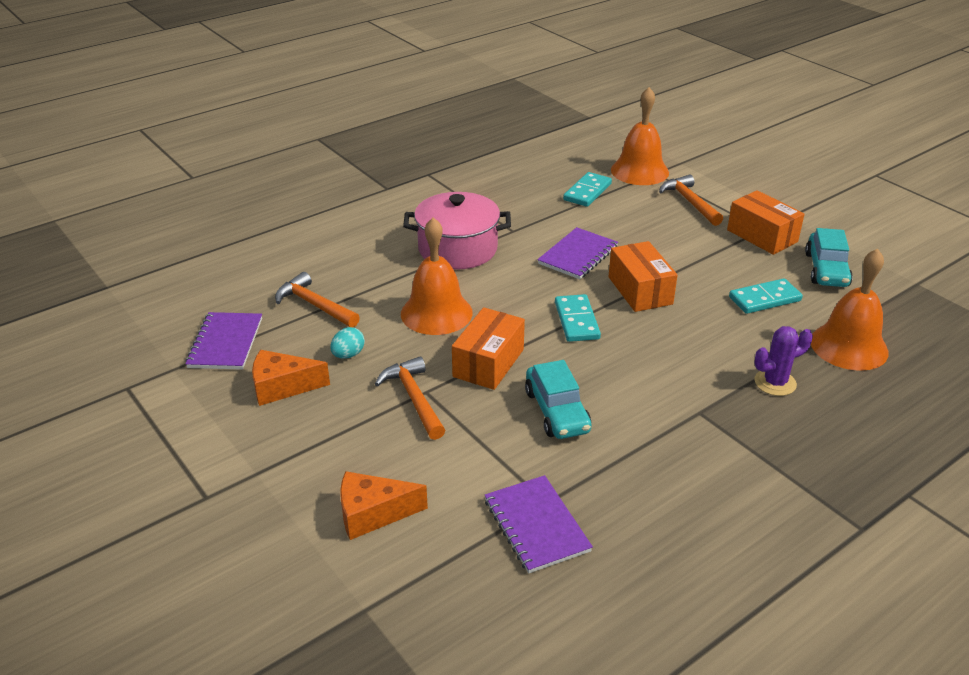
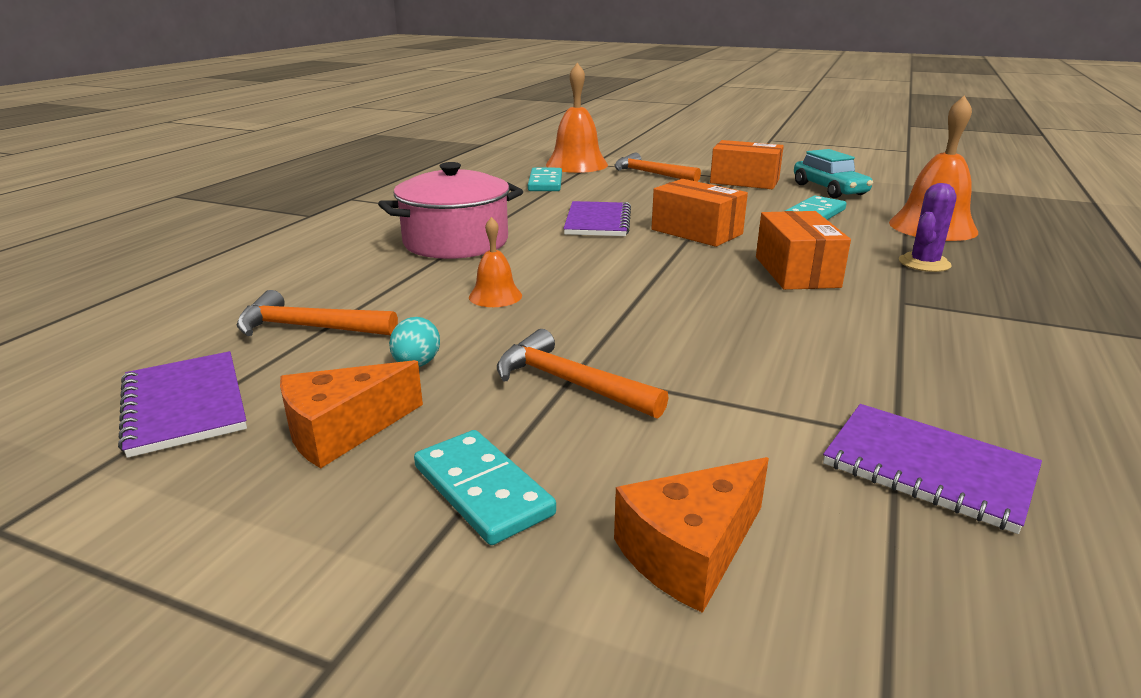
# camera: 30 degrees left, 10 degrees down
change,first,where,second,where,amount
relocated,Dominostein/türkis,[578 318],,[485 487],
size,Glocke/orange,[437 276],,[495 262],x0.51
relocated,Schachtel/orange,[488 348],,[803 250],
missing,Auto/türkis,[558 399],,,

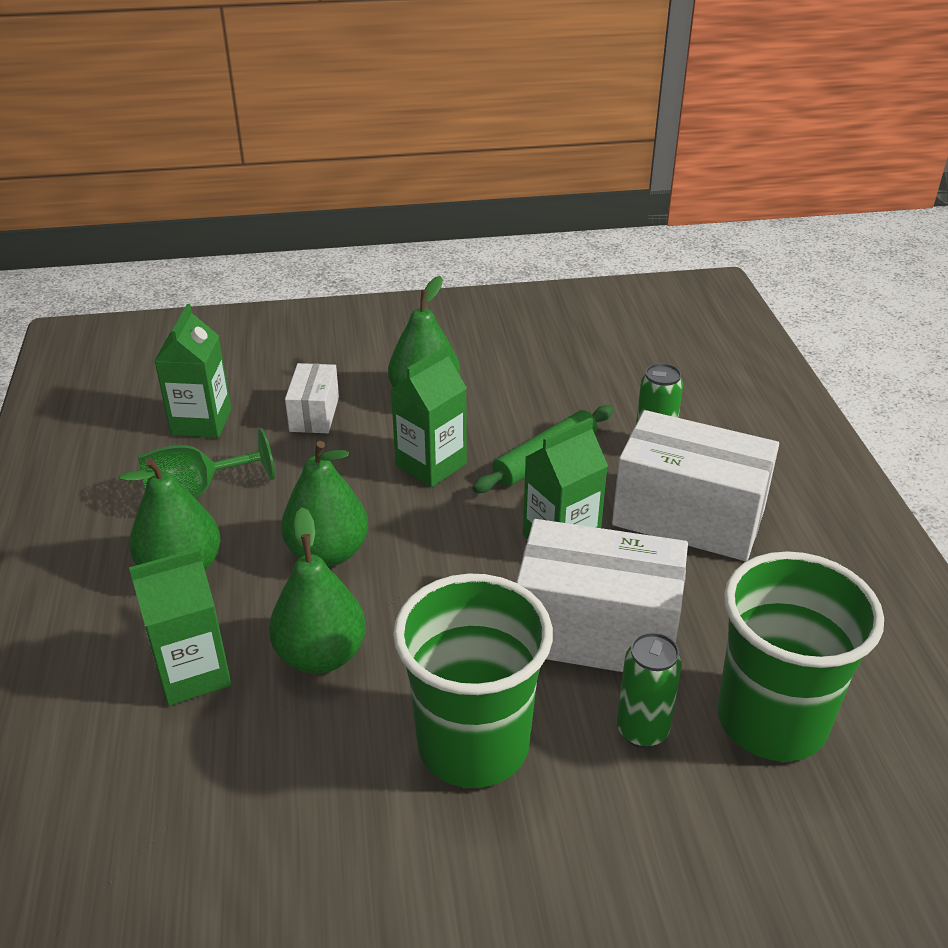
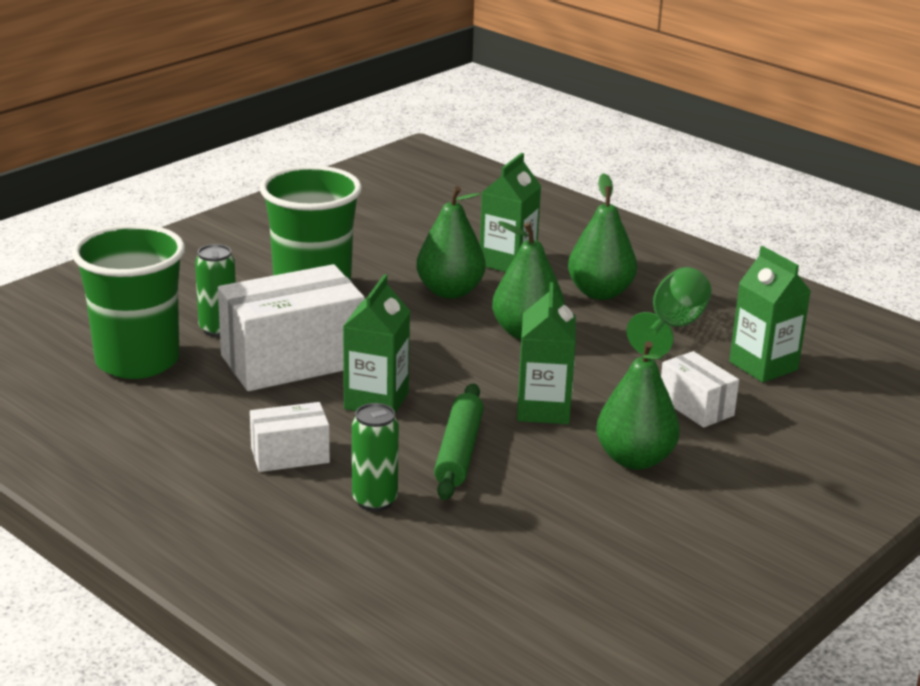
# camera: 140 degrees right, 10 degrees down
change,first,where,second,where,amount
size,Schachtel/weiß,[695 485],,[290 437],x0.52

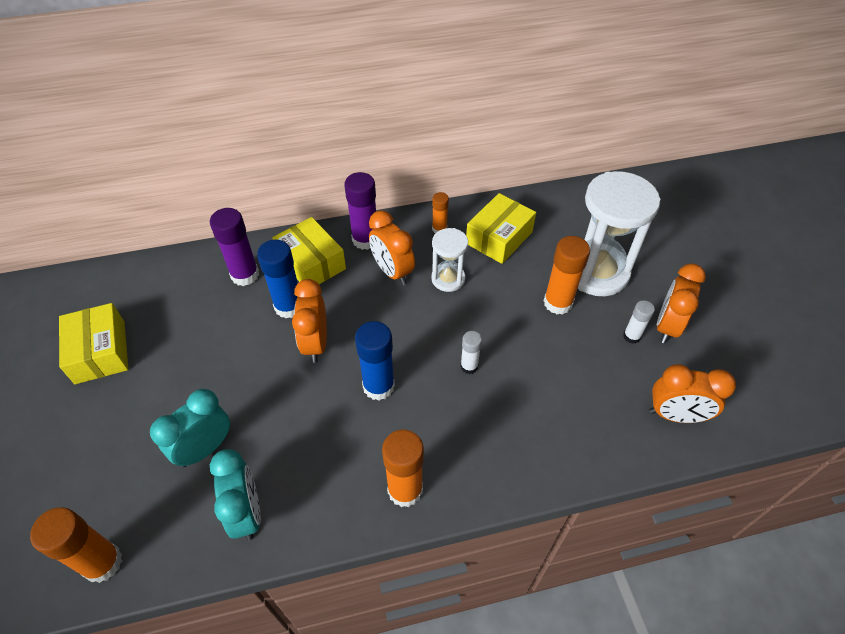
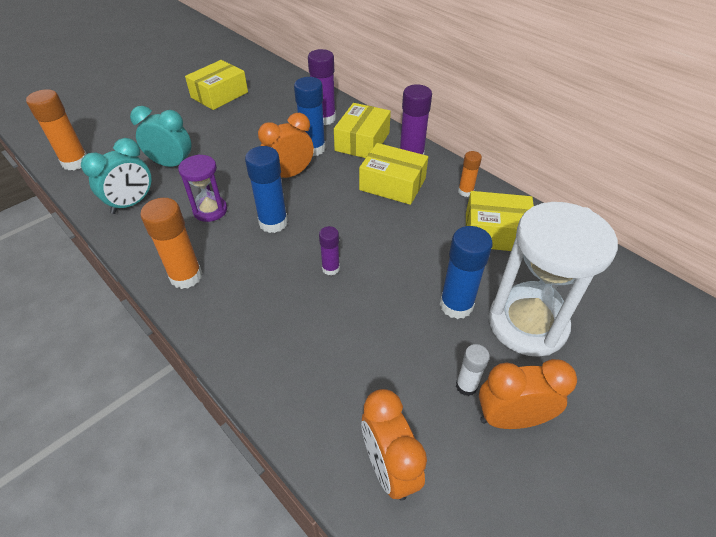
# camera: 60 degrees right, 5 degrees down
change,first,where,second,where,amount
appeared,,,Sanduhr/lila,[202 188],
colour,Klebestift/weiß,[471 352],Klebestift/lila,[329 251],
exchanged,Wecker/orange,[392 247],Schachtel/gelb,[393 174],
colour,Klebestift/orange,[567 275],Klebestift/blau,[466 272],
missing,Sanduhr/weiß,[449 260],,,

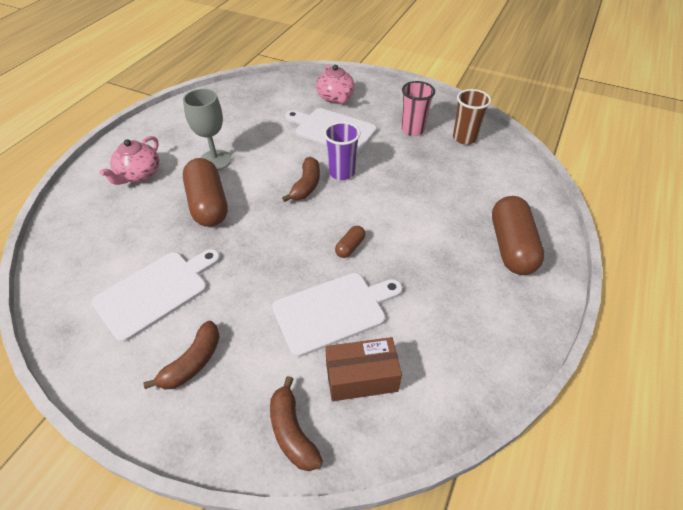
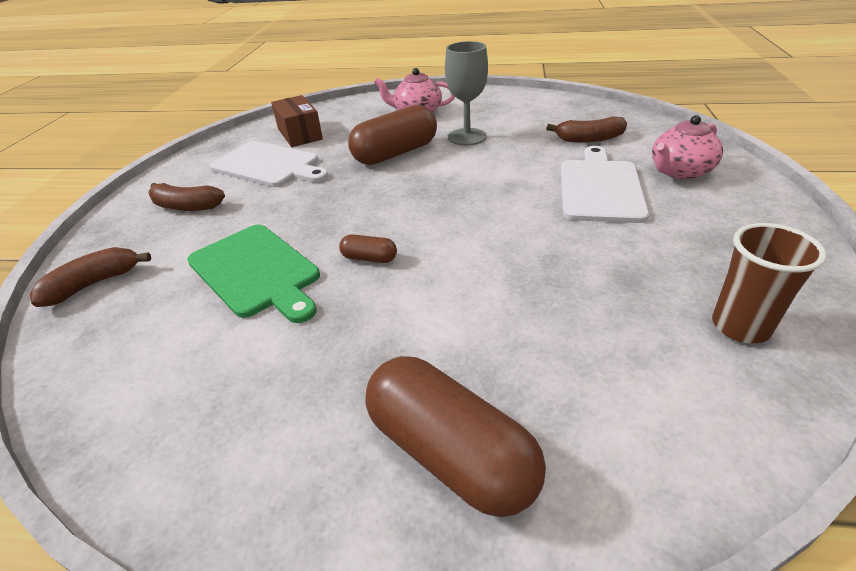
# camera: 75 degrees right, 10 degrees down
change,first,where,second,where,amount
colour,Schneidebrett/weiß,[337 315],Schneidebrett/grün,[253 274],
relocated,Schachtel/braun,[363 369],,[297 121],
spun,Kapsel/braun,[518 235],,[455 436],60 degrees clockwise
relocated,Banane/braun,[301 179],,[586 129],
missing,Becher/lila,[342 151],,,
missing,Becher/rosa,[418 108],,,

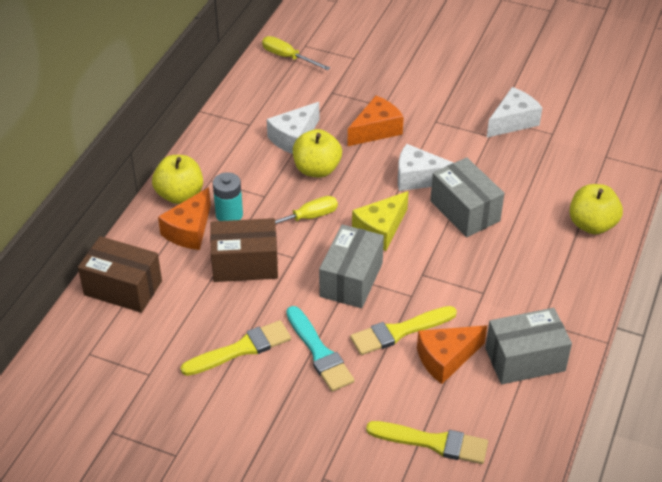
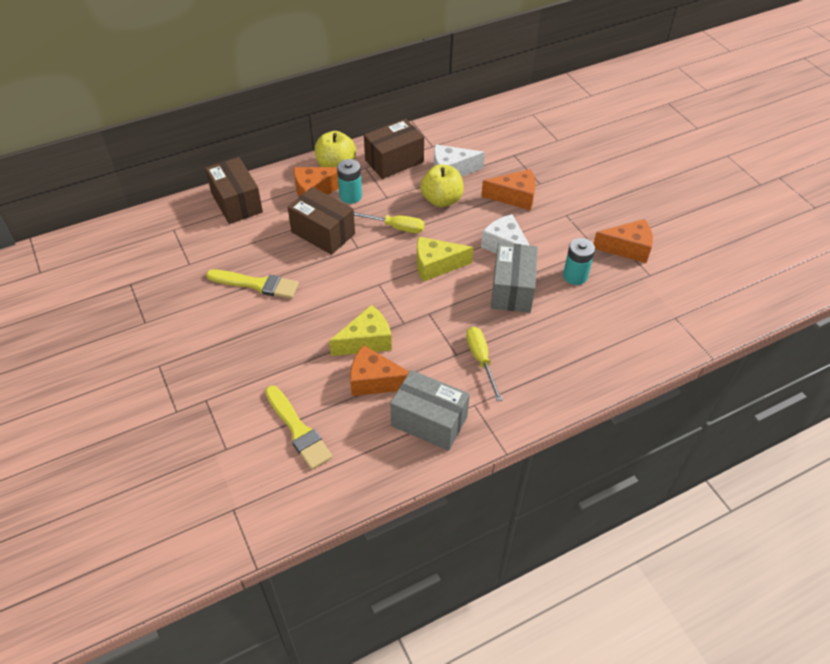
# camera: 40 degrees right, 5 degrees up
change,first,where,second,where,amount
exchanged,Pinsel/gelb,[403 330],Käse/gelb,[360 330],
appeared,,,Schachtel/braun,[394 149],
relocated,Schraubenzieher/gelb,[296 53],,[484 364],
appeared,,,Batterie/türkis,[579 261],
colour,Käse/weiß,[514 112],Käse/orange,[623 241],
missing,Pinsel/türkis,[320 349],,,
missing,Schachtel/grau,[351 266],,,
missing,Apfel/gelb,[596 209],,,

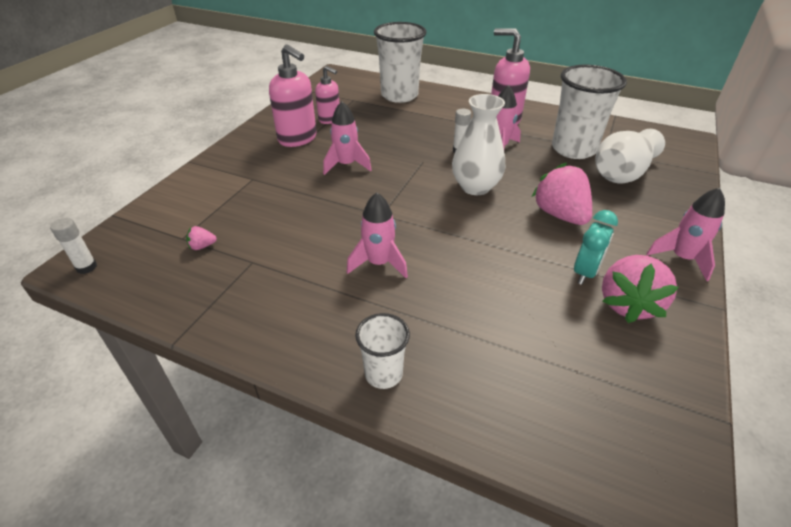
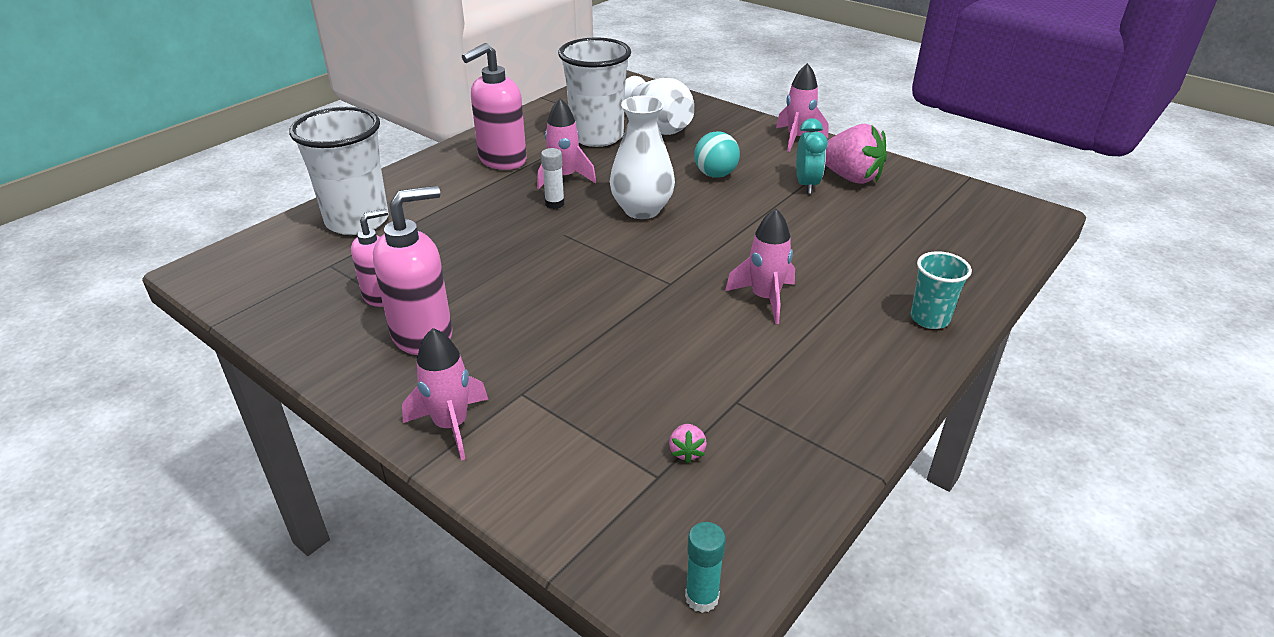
# camera: 75 degrees left, 5 degrees down
change,first,where,second,where,amount
relocated,Rakete/rosa,[347 138],,[445 394],
colour,Klebestift/weiß,[73 246],Klebestift/türkis,[705 567],
exchanged,Erdbeere/rosa,[562 194],Ball/türkis,[717 154],
spun,Wecker/türkis,[596 247],,[812 156],45 degrees clockwise
colour,Becher/weiß,[382 351],Becher/türkis,[941 290],

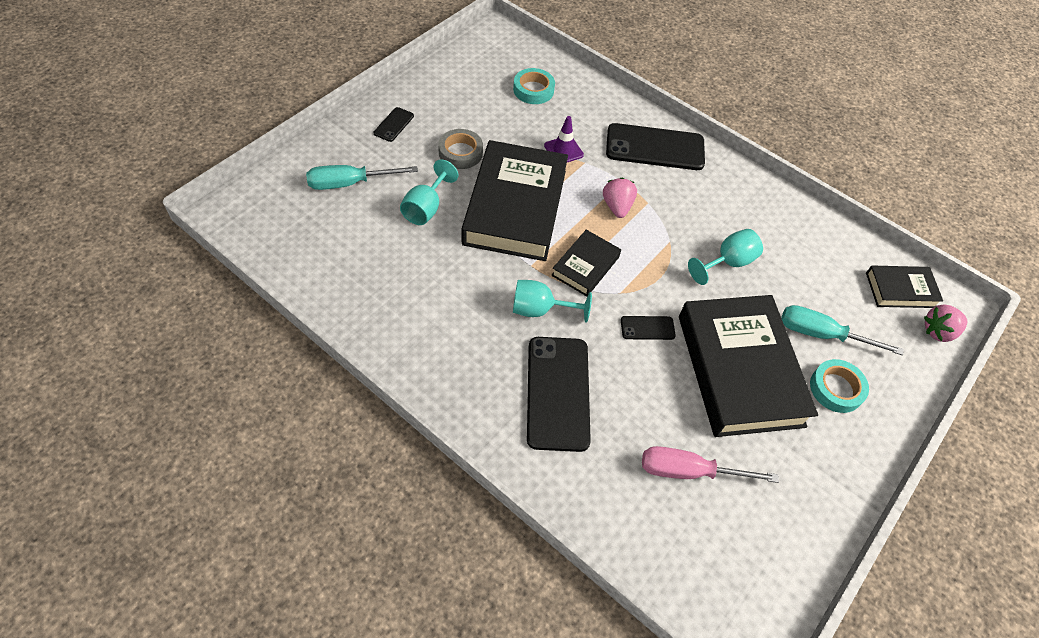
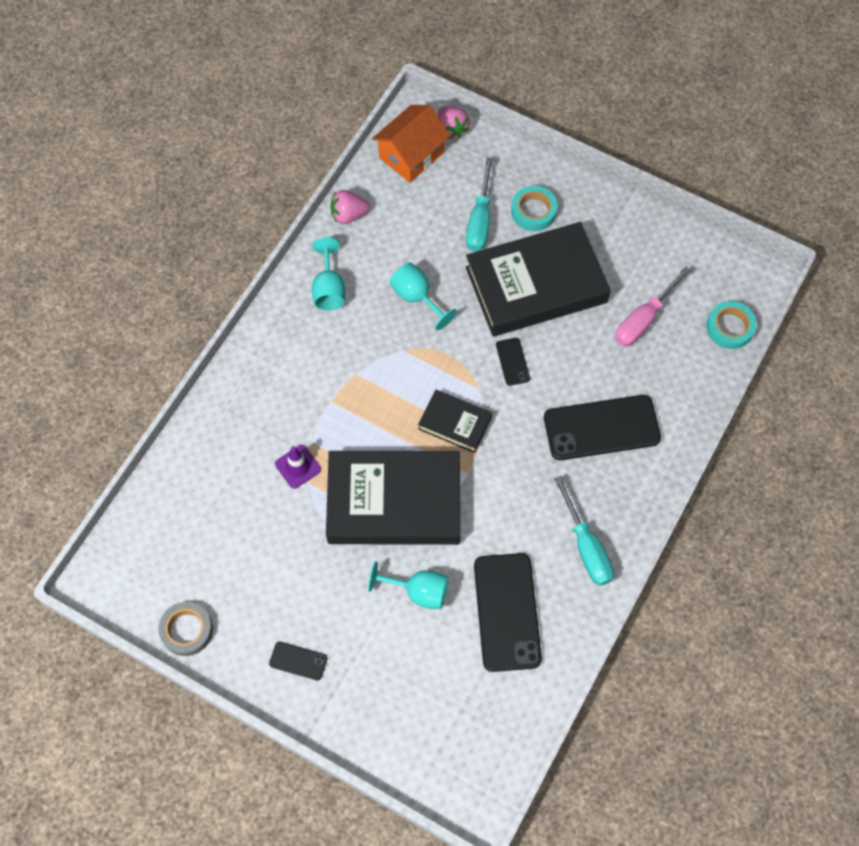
# camera: 95 degrees left, 10 degrees up
change,first,where,second,where,amount
relocated,Klebeband/grau,[460 149],,[185 629],
relocated,Kelch/türkis,[552 301],,[329 273],
relocated,Erdbeere/rosa,[620 198],,[350 207],
exchanged,Buch/schwarz,[904 287],Haus/orange,[411 144],
relocated,Handy/schwarz,[655 146],,[508 612],
relocated,Schraubenzieher/türkis,[362 177],,[583 531],
spun,Schraubenzieher/rosa,[710 464],,[653 306],45 degrees clockwise
relocated,Klebeband/türkis,[534 86],,[731 325],

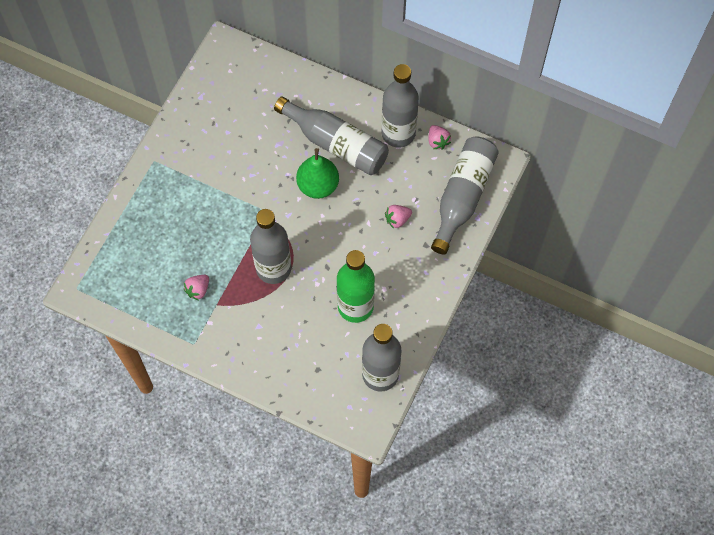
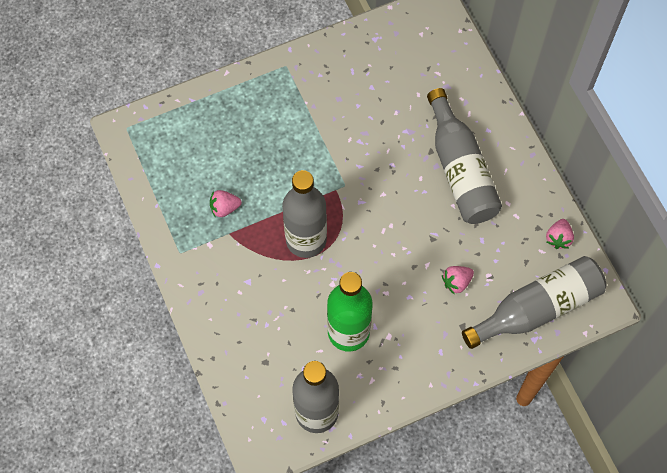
# camera: 40 degrees right, 0 degrees up
change,first,where,second,where,amount
spun,Erdbeere/rosa,[398 217],,[458 280],45 degrees counterclockwise
missing,Birne/grün,[317 173],,,
missing,Flasche/grau,[400 106],,,

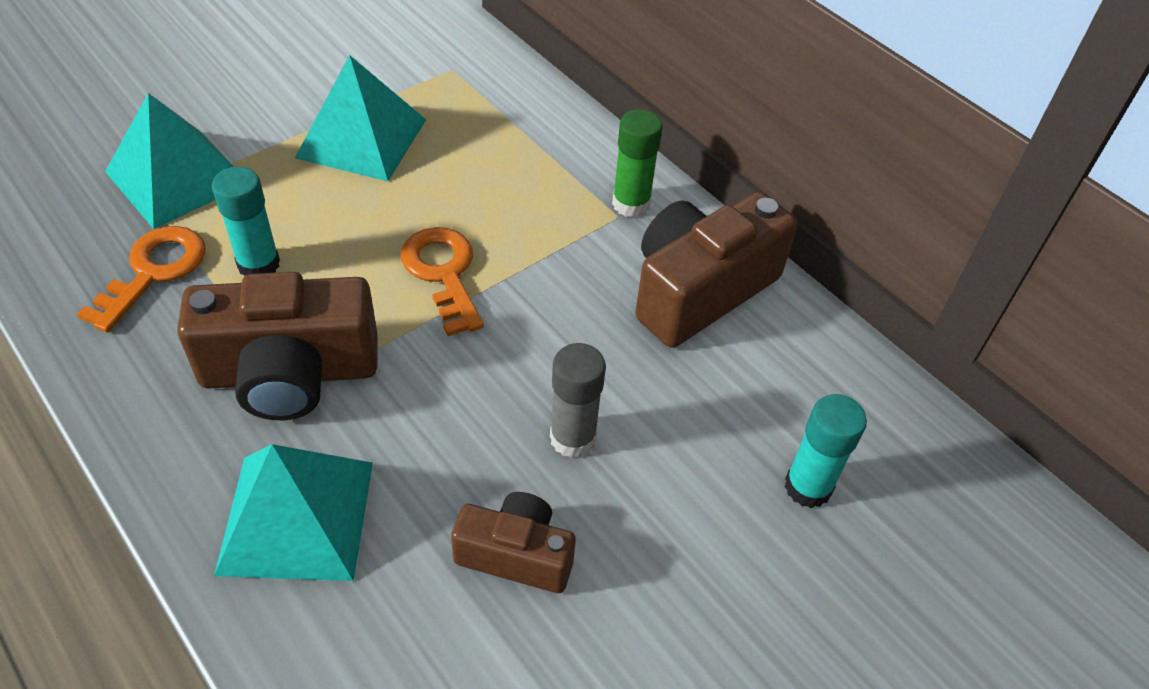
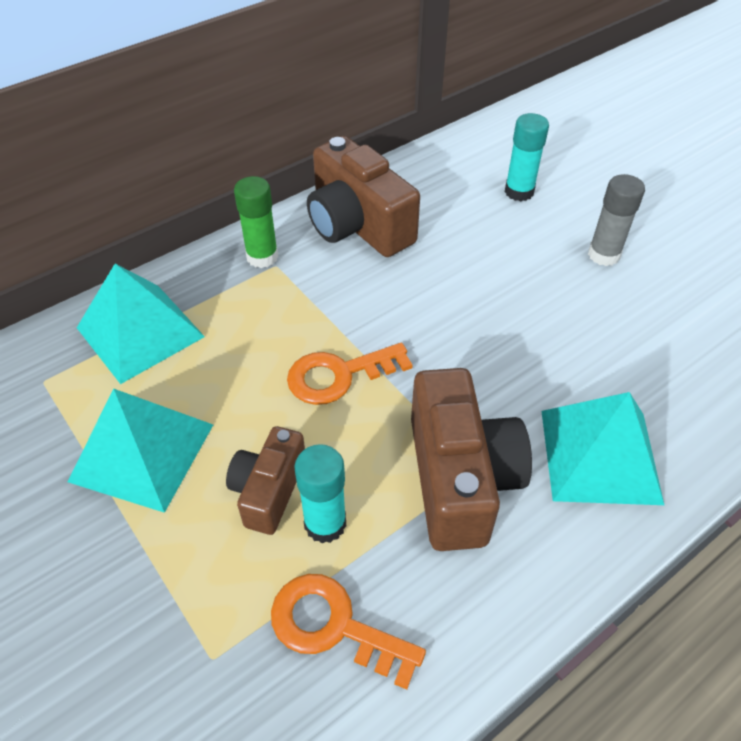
# camera: 85 degrees left, 0 degrees up
change,first,where,second,where,amount
relocated,Pyramide/türkis,[169 161],,[141 324],
relocated,Kamera/braun,[513 542],,[265 480],
relocated,Klebestift/grau,[578 400],,[616 220],

